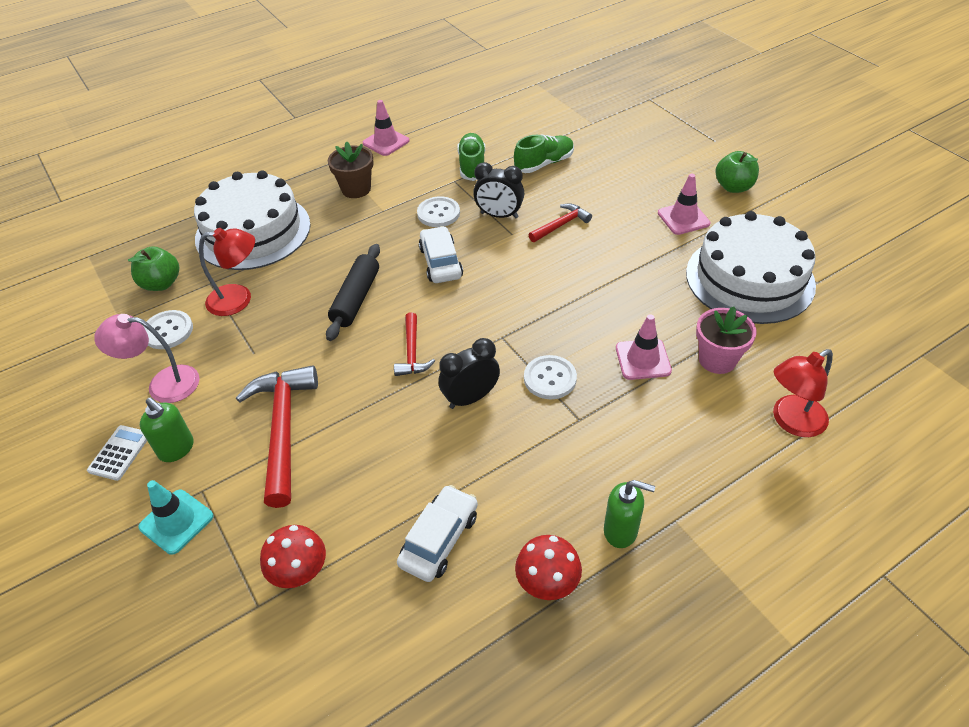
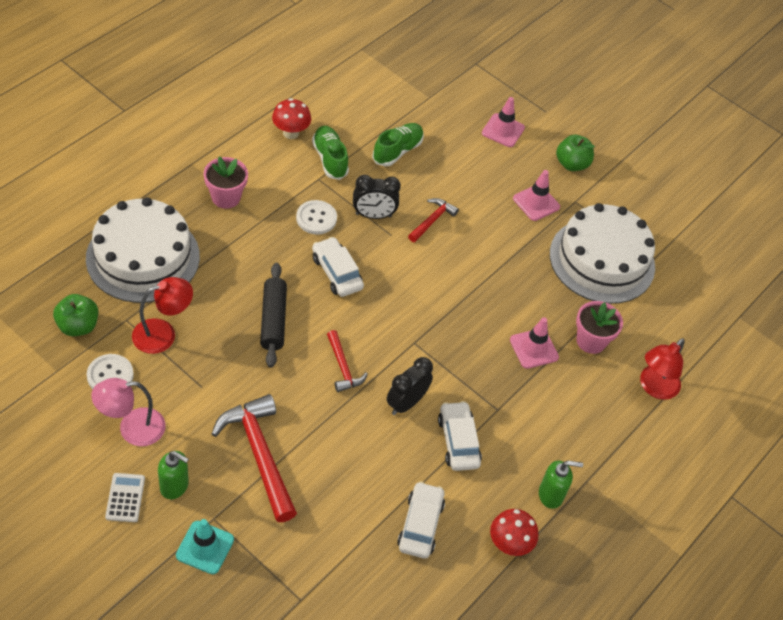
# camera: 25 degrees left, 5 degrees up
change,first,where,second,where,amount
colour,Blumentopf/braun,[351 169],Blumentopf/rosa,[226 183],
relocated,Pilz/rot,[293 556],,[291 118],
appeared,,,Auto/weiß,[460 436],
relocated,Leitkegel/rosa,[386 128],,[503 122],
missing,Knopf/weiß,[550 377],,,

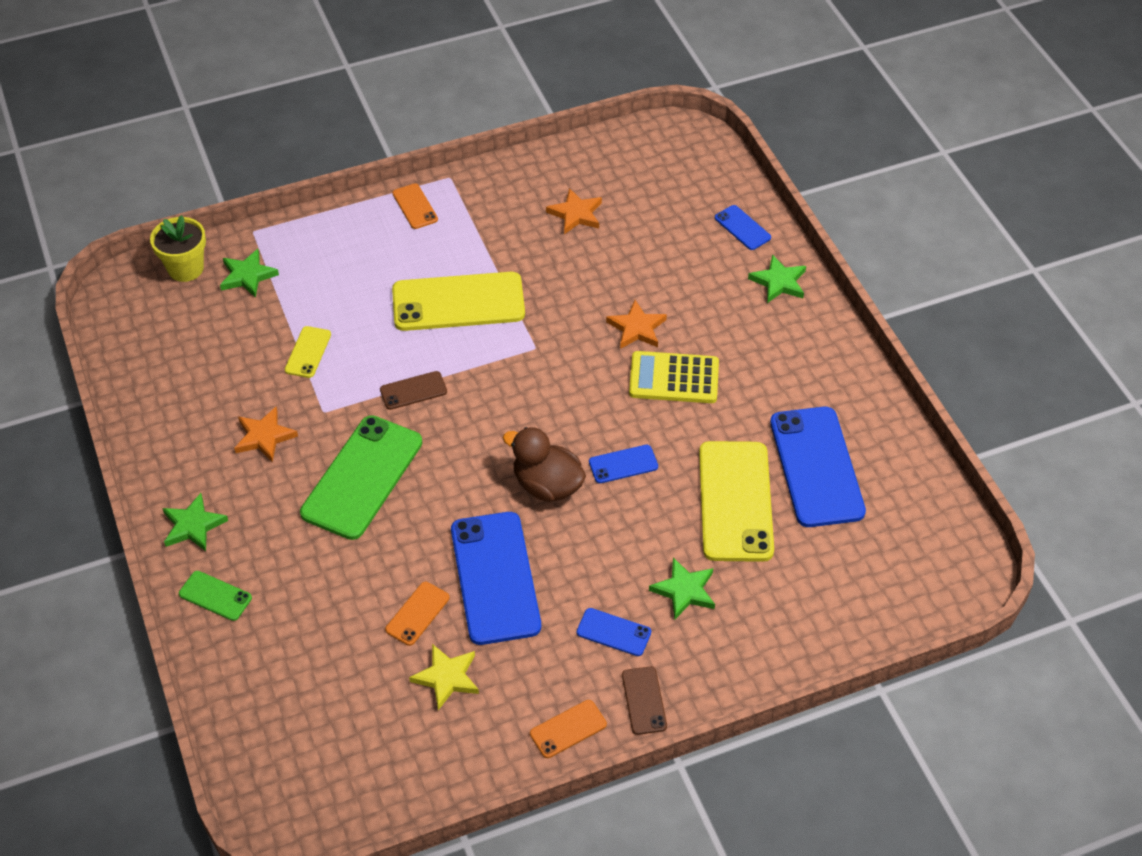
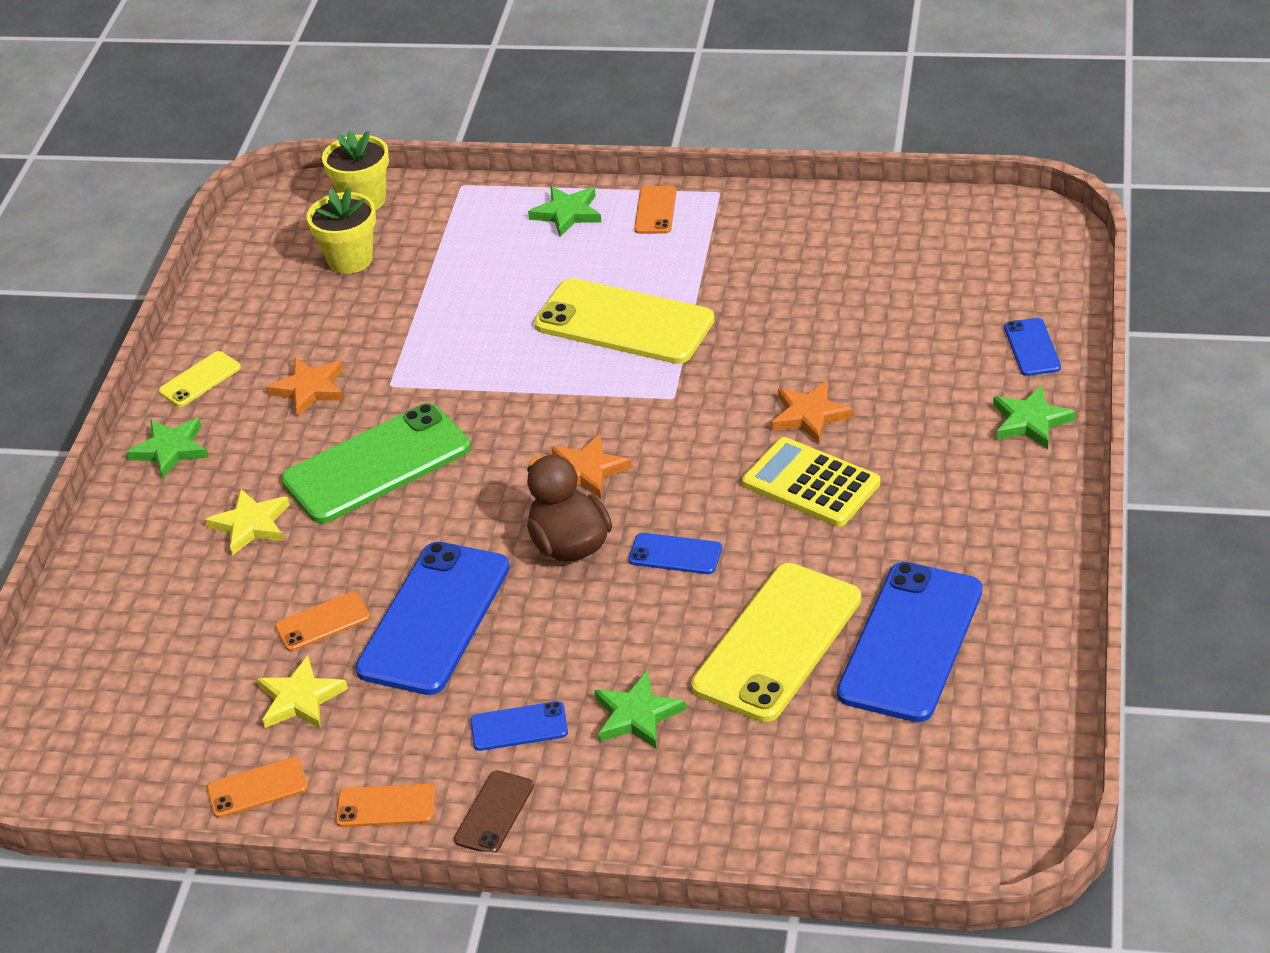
# camera: 35 degrees right, 10 degrees down
change,first,where,second,where,amount
relocated,Handy/gelb,[308 352],,[200 379],
appeared,,,Stern/gelb,[247 522],
appeared,,,Handy/orange,[257 787],
appeared,,,Blumentopf/gelb,[341 231],
spun,Handy/blau,[614 632],,[519 726],60 degrees counterclockwise
relocated,Stern/grün,[249 273],,[564 211],
relocated,Stern/orange,[574 211],,[591 466],
missing,Handy/grün,[215 596],,,
missing,Handy/braun,[413 390],,,

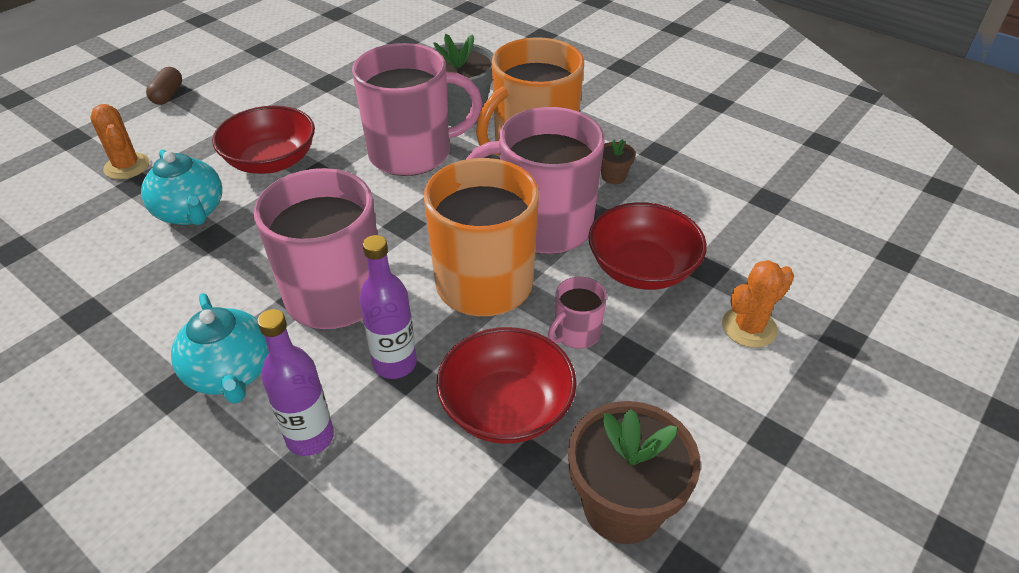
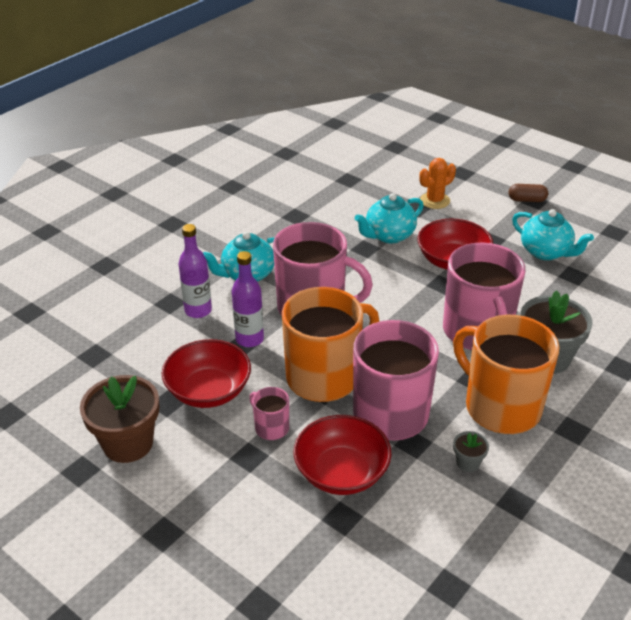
# camera: 90 degrees right, 5 degrees down
change,first,where,second,where,amount
colour,Blumentopf/braun,[618 161],Blumentopf/grau,[471 451],
appeared,,,Teekanne/türkis,[553 234],
missing,Kaktus/orange,[758 304],,,

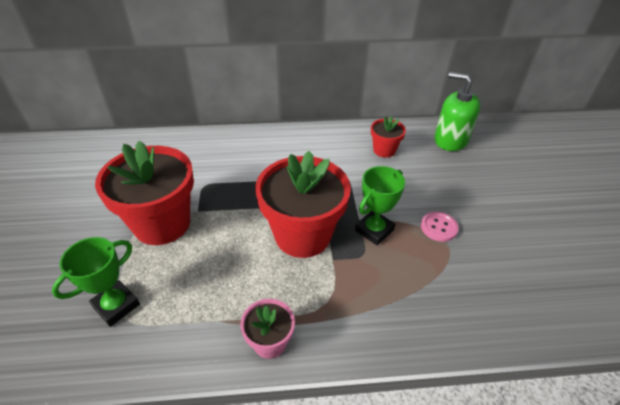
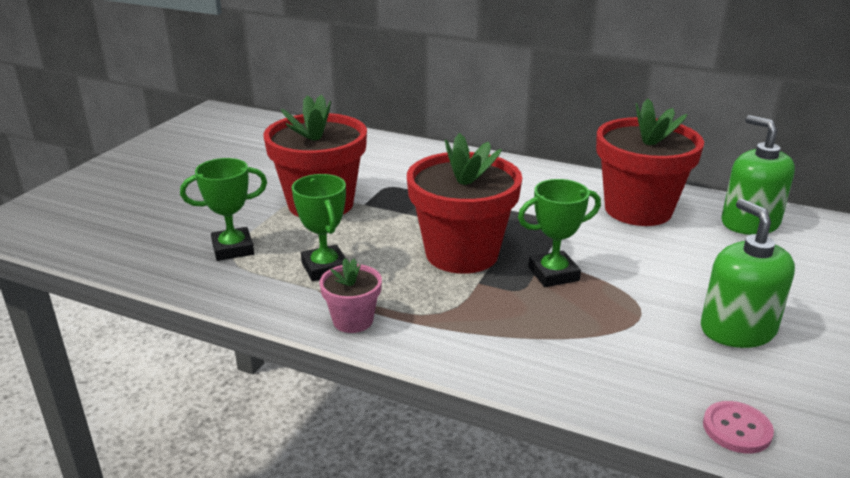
# camera: 30 degrees right, 15 degrees down
change,first,where,second,where,amount
appeared,,,Pokal/grün,[319 227],
size,Blumentopf/rot,[388 137],,[650 162],x2.06
appeared,,,Seifenspender/grün,[748 273],
relocated,Knopf/rosa,[440 227],,[738 427],

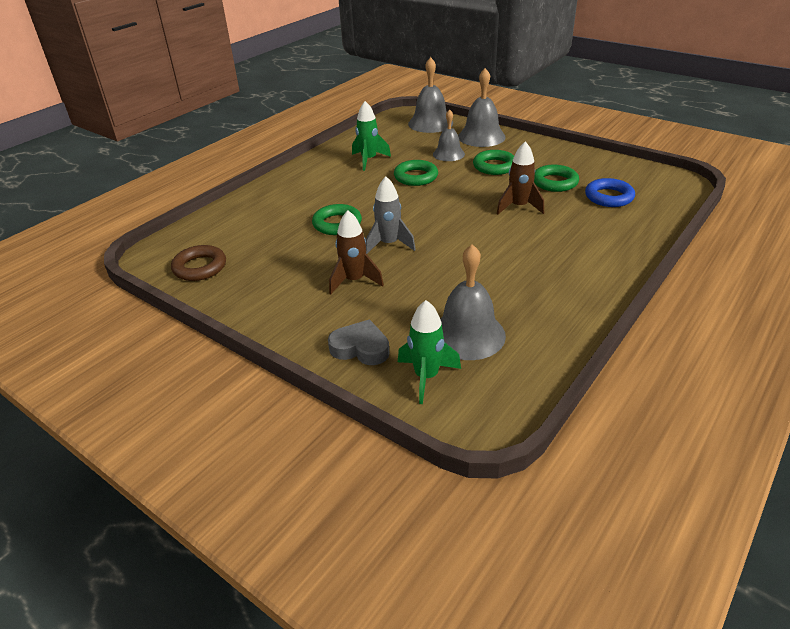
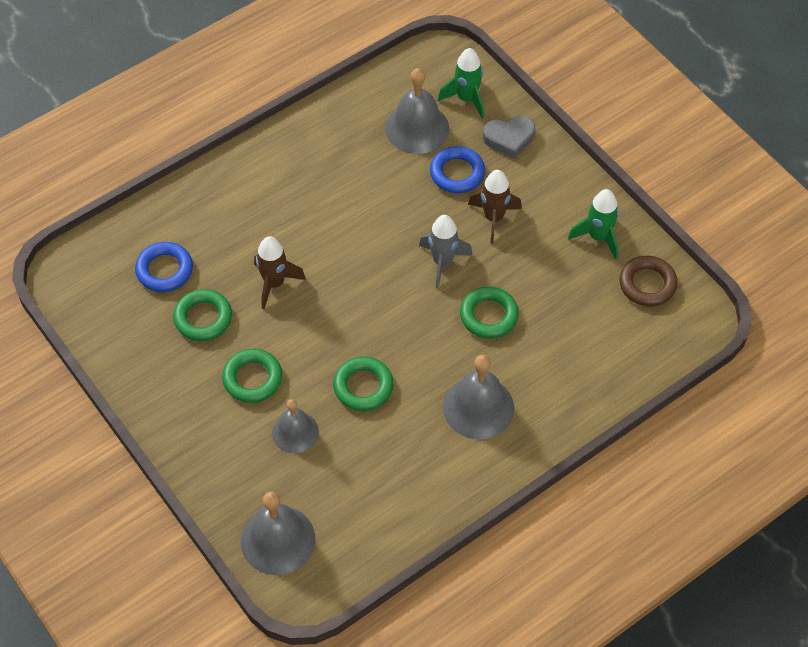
# camera: 165 degrees left, 20 degrees up
change,first,where,second,where,amount
appeared,,,Ring/blau,[457 169],
relocated,Glocke/grau,[482 107],,[478 397],
spun,Herz/grau,[358 342],,[509 137],45 degrees counterclockwise
relocated,Rakete/grün,[371 136],,[593 224],

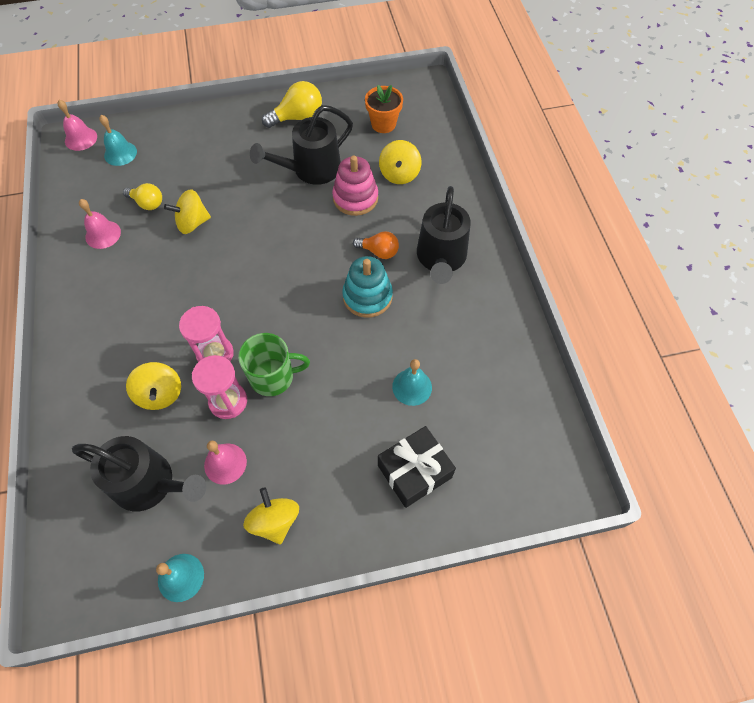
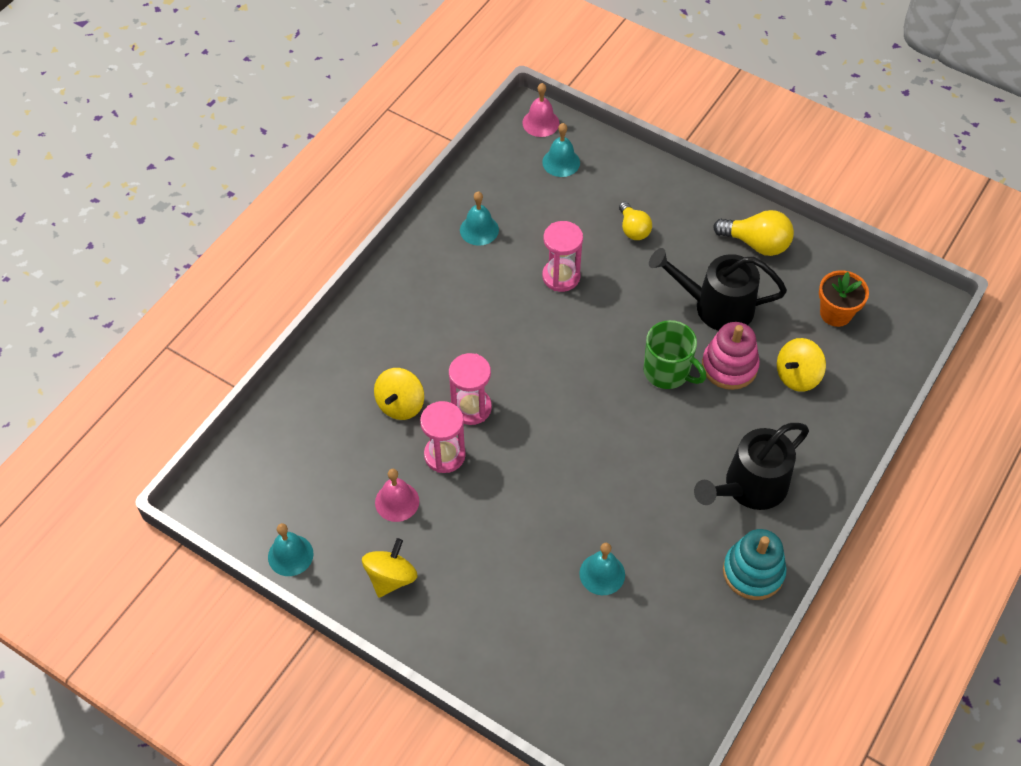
# camera: 45 degrees right, 5 degrees down
change,first,where,second,where,amount
colour,Glocke/rosa,[100 224],Glocke/türkis,[479 219],
exchanged,Kreisel/gelb,[187 211],Sanduhr/rosa,[562 256],
relocated,Glühbirne/gelb,[142 196],,[635 221],
relocated,Tasse/grün,[274 364],,[674 354],
relocated,Stapelspielzeug/türkis,[367 287],,[755 564],
missing,Gießkanne/schwarz,[139 473],,,
missing,Glühbirne/orange,[376 245],,,
missing,Geschenk/schwarz,[417 467],,,

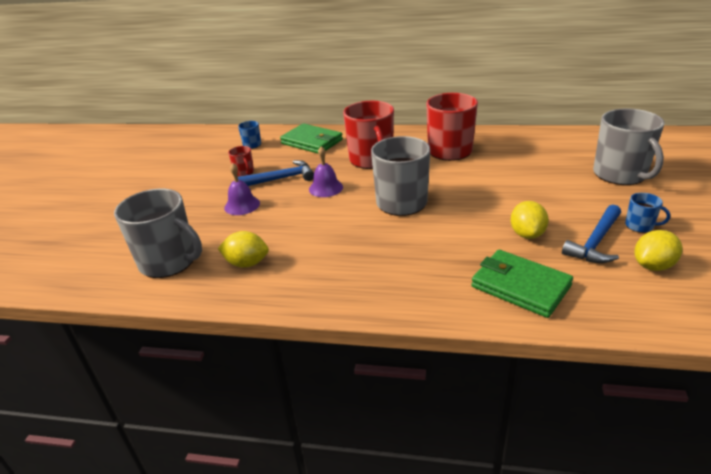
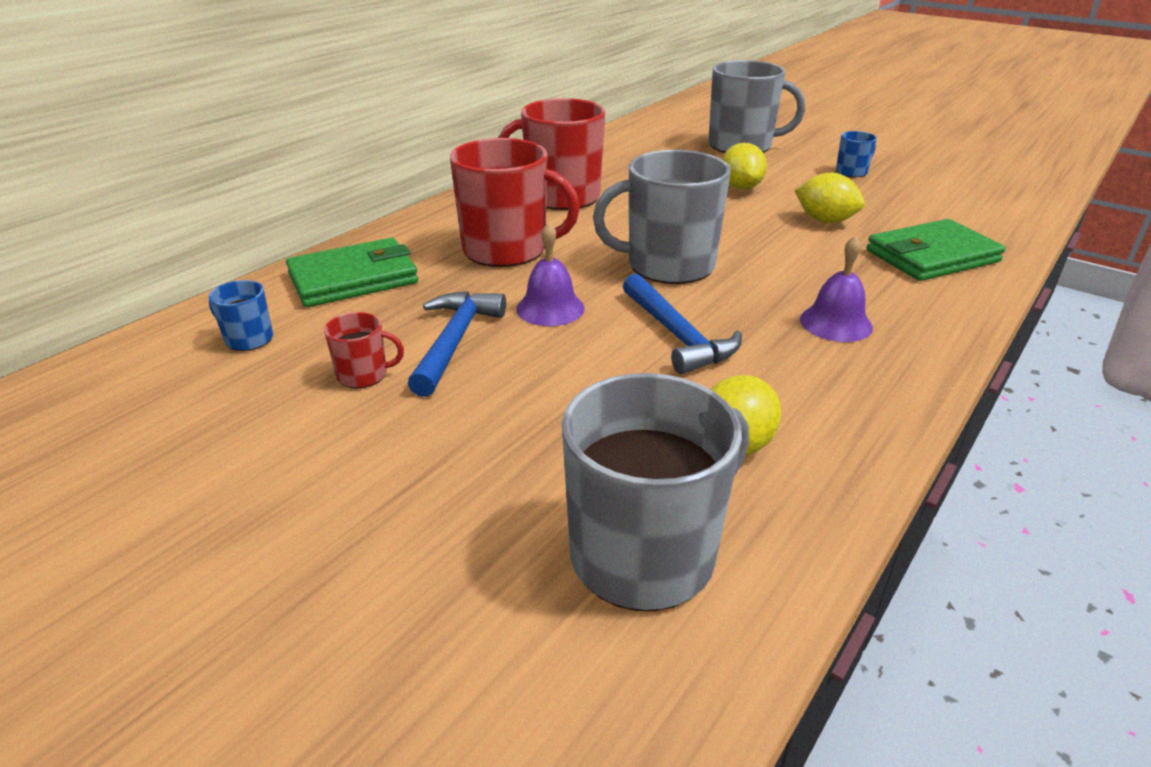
# camera: 65 degrees left, 0 degrees up
change,first,where,second,where,amount
relocated,Hammer/blau,[591 234],,[682 324],
relocated,Zitrone/gelb,[658 250],,[744 166],
relocated,Glocke/lila,[242 189],,[836 289],

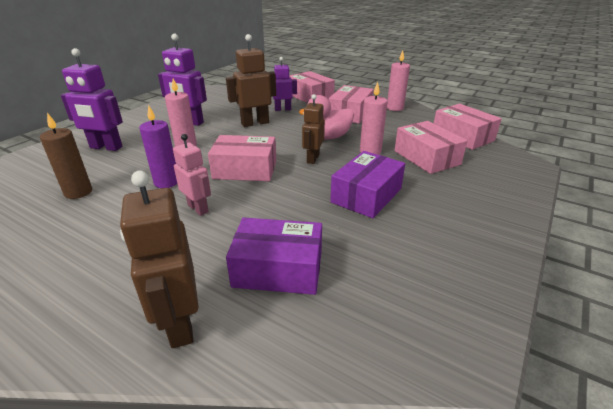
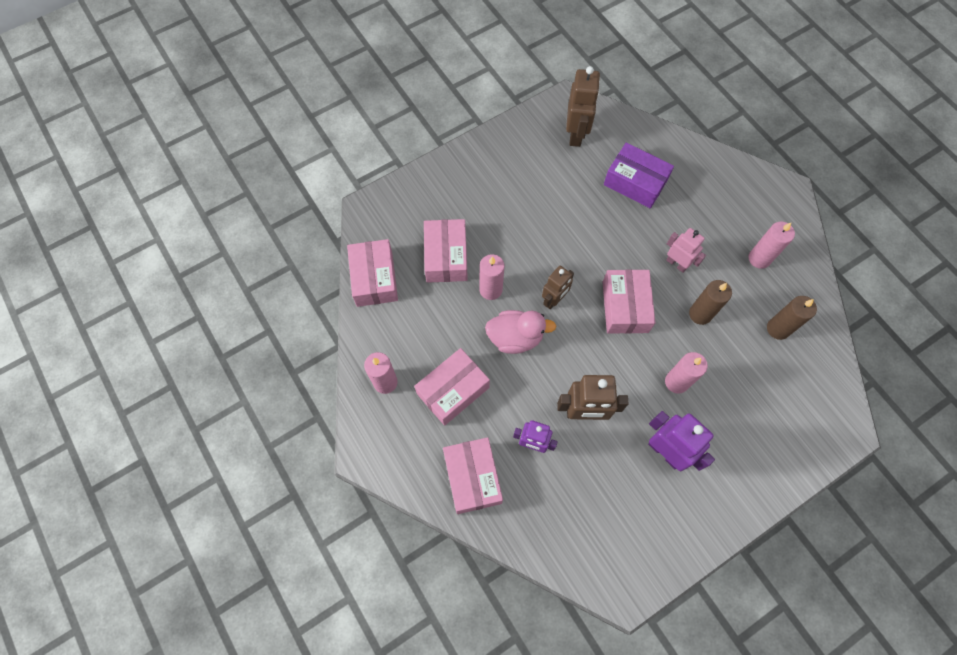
# camera: 155 degrees left, 35 degrees up
change,first,where,second,where,amount
relocated,Roboter/braun,[159 259],,[583 106],
spun,Schachtel/rosa,[242 158],,[629 301],60 degrees clockwise
spun,Roboter/rosa,[192 175],,[686 250],150 degrees clockwise
colour,Kerze/lila,[158 146],Kerze/braun,[710 302],
appeared,,,Kerze/rosa,[772 245],
missing,Roboter/lila,[92 99],,,
missing,Schachtel/lila,[367 184],,,

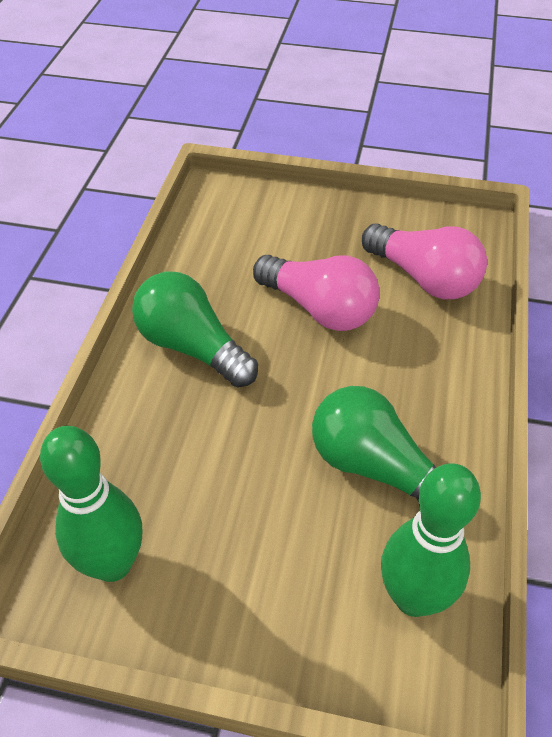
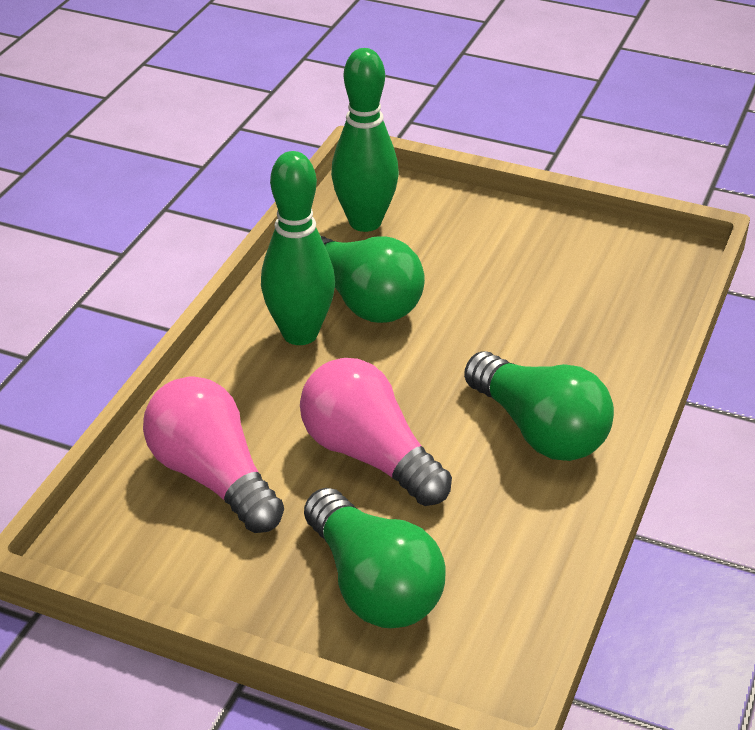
# camera: 170 degrees left, 10 degrees down
change,first,where,second,where,amount
relocated,Bowlingkegel/grün,[91 504],,[298 248],
appeared,,,Glühbirne/grün,[374 558],

